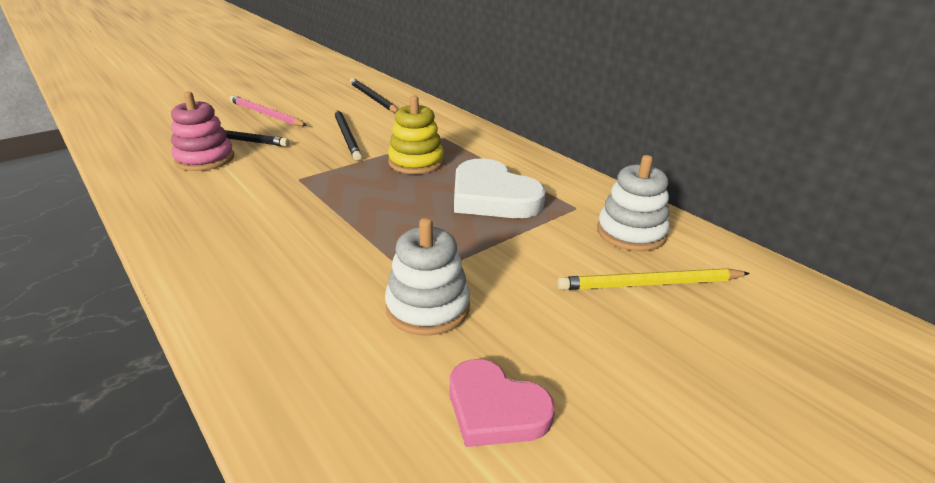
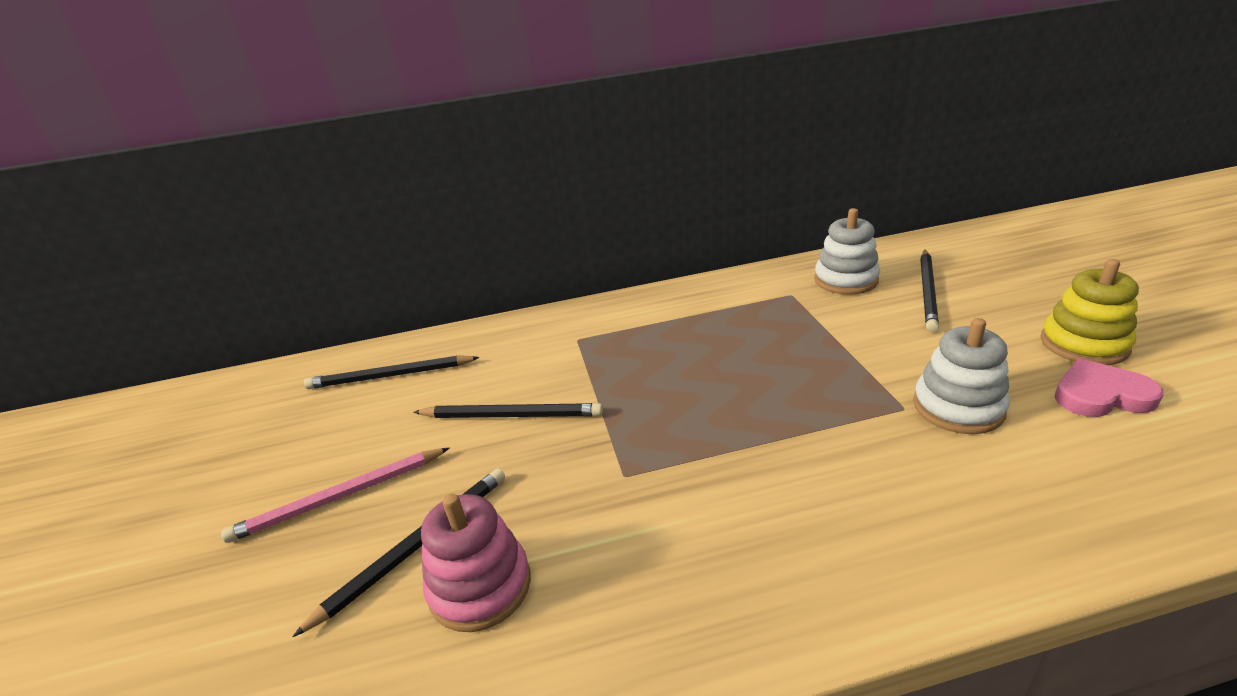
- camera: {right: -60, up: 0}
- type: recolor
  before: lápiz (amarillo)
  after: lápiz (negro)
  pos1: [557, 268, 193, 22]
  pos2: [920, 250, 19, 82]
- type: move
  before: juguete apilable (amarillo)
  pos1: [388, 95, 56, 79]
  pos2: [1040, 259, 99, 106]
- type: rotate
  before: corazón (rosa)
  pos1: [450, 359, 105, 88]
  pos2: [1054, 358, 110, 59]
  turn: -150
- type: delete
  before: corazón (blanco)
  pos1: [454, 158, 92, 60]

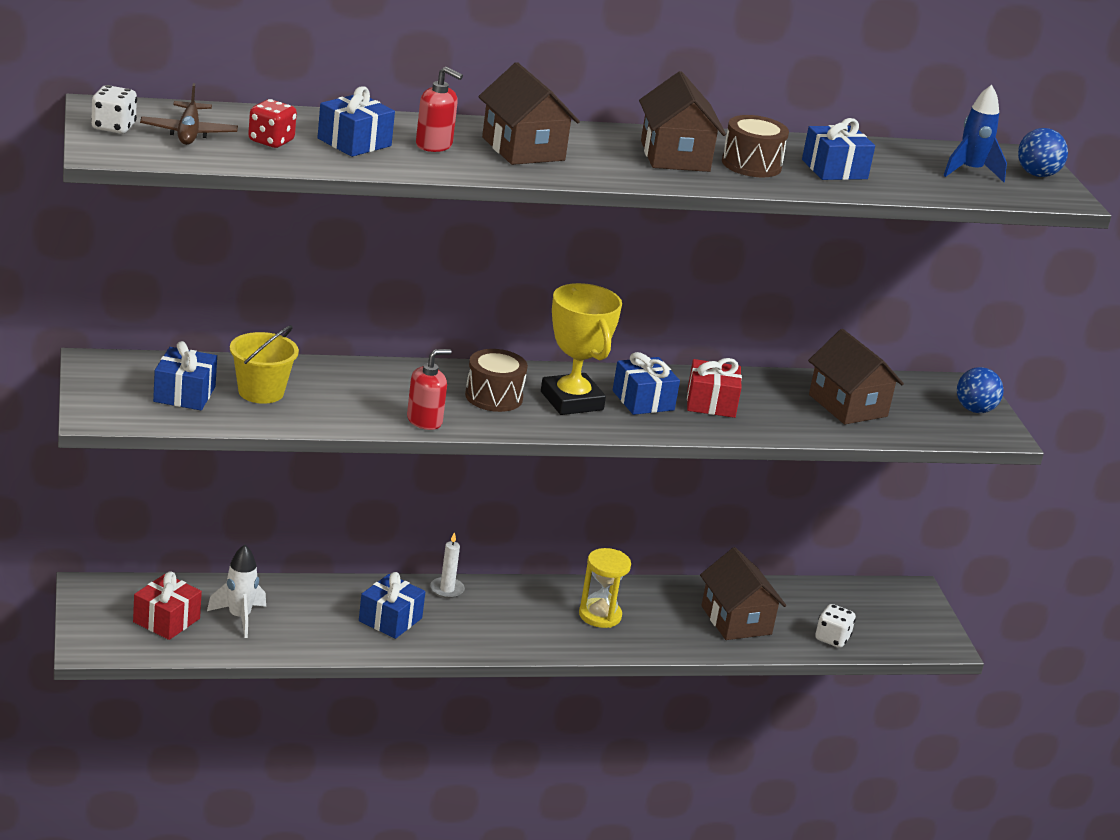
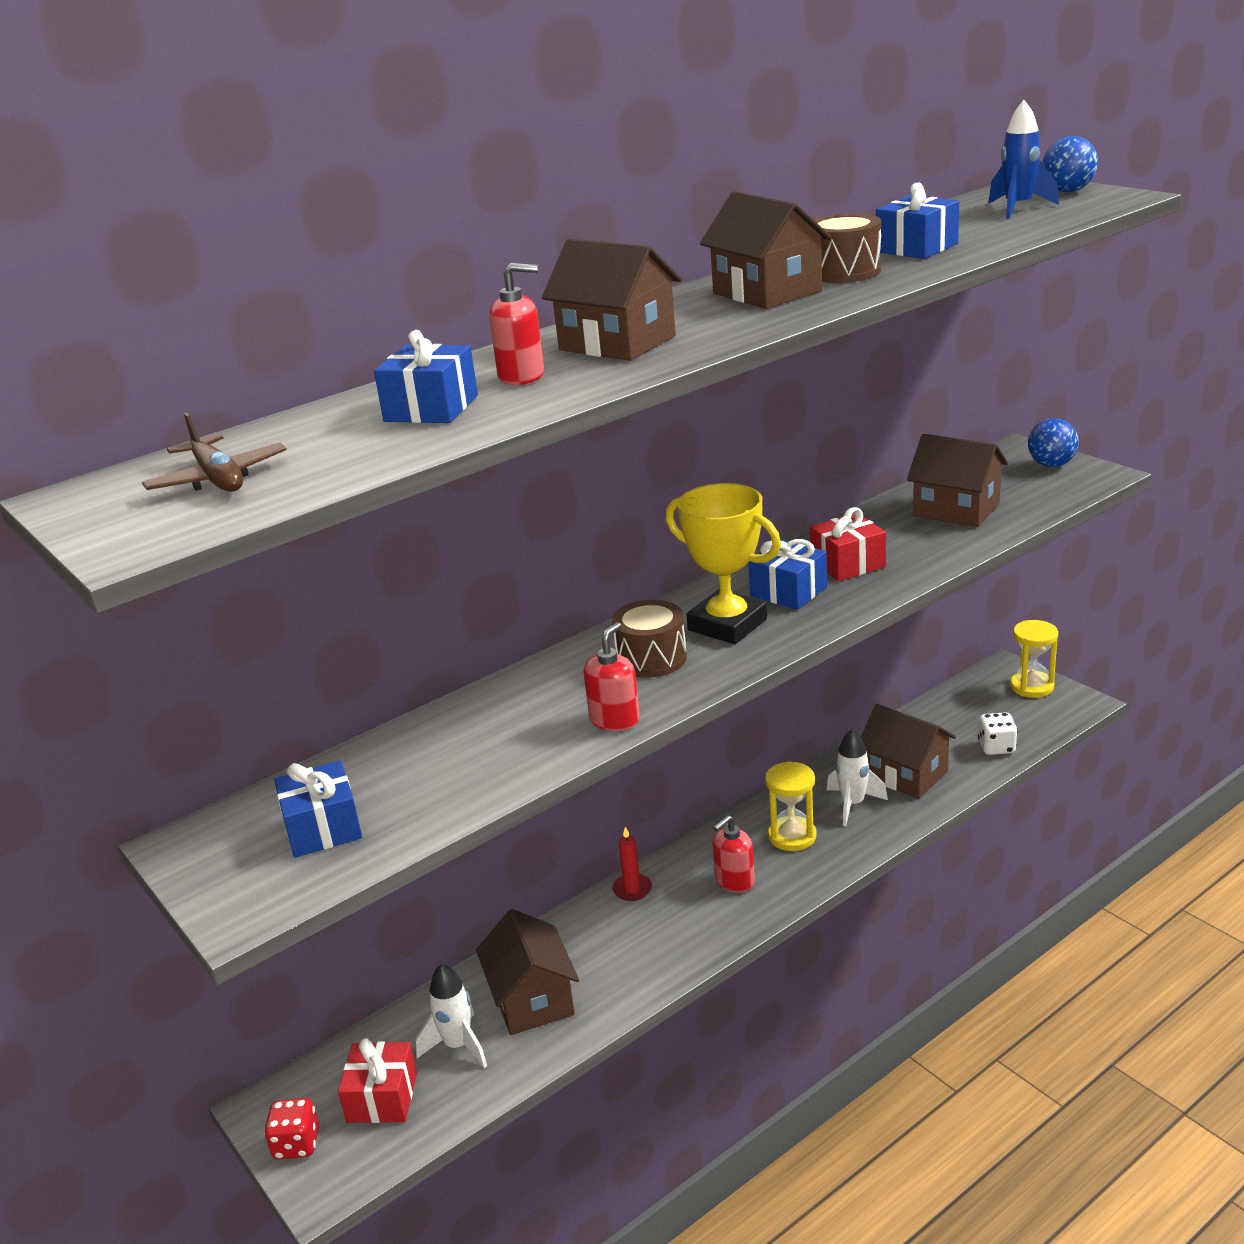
- camera: {right: -20, up: 0}
- type: move
  before: dado (rojo)
  pos1: [248, 99, 49, 49]
  pos2: [264, 1098, 55, 61]
- type: insert
  after: casa (marrón)
  pos2: [476, 909, 103, 126]
- type: recolor
  before: vela (blanco)
  after: vela (rojo)
  pos1: [430, 532, 35, 66]
  pos2: [612, 827, 40, 74]
- type: insert
  after: dispensador de jabón (rojo)
  pos2: [712, 815, 43, 77]
- type: insert
  after: cohete (blanco)
  pos2: [827, 729, 61, 97]
- type: insert
  after: reloj de arena (amarillo)
  pos2: [1010, 620, 48, 78]
- type: delete
  before: dado (blanco)
  pos1: [91, 85, 46, 49]
- type: delete
  before: balde (amarillo)
  pos1: [230, 325, 69, 79]
- type: delete
  before: regalo (azul)
  pos1: [359, 572, 66, 67]

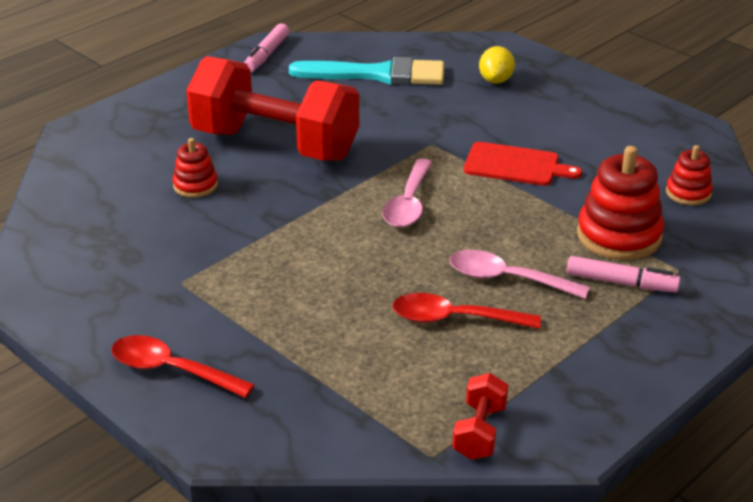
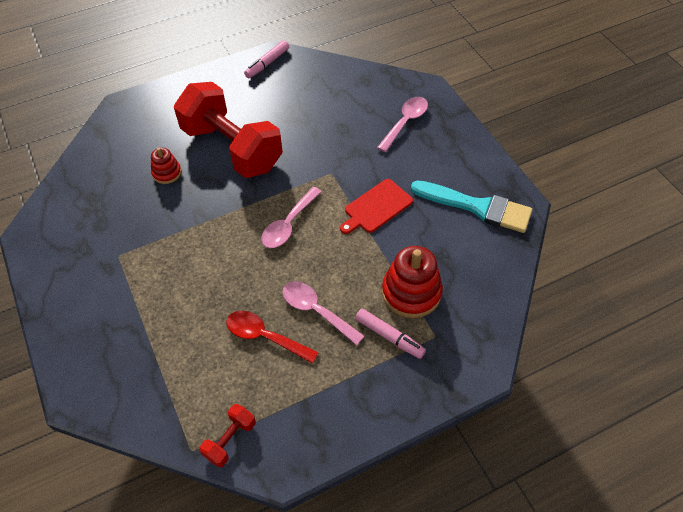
- camera: {right: 20, up: 20}
- type: rotate
  before: tabla de cortar (rojo)
  pos1: [464, 142, 118, 44]
  pos2: [340, 179, 73, 55]
  turn: 105
- type: replace
  before: limón (amarillo)
  after: cuchara (rosa)
  pos1: [479, 46, 36, 38]
  pos2: [377, 97, 51, 55]
- type: move
  before: pincel (turquesa)
  pos1: [289, 57, 155, 28]
  pos2: [411, 180, 121, 53]
- type: delete
  before: cuchara (rojo)
  pos1: [112, 335, 143, 63]
- type: delete
  before: juguete apilable (rojo)
  pos1: [666, 145, 47, 60]

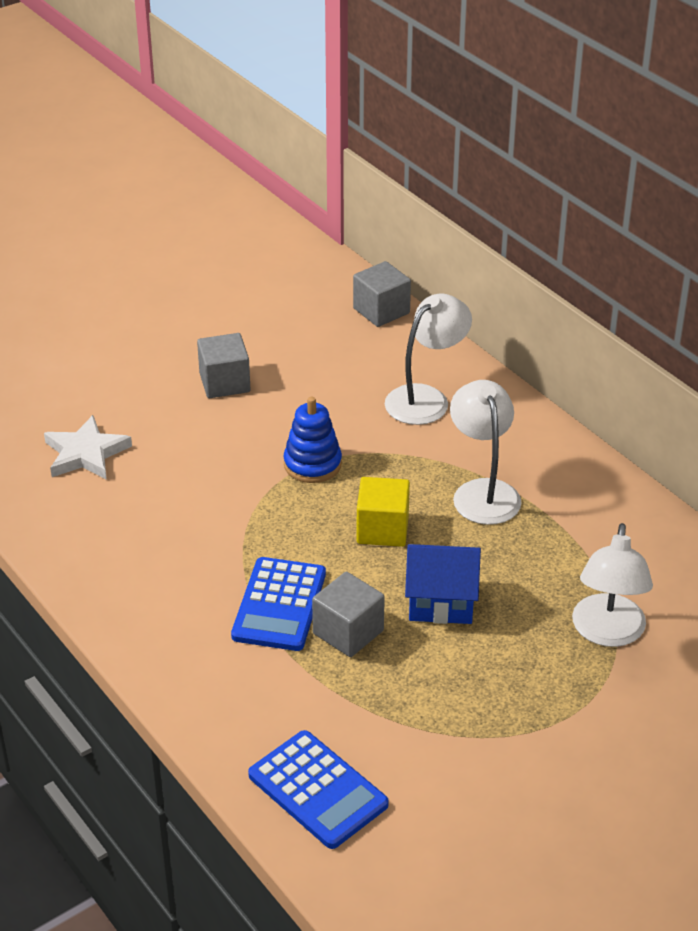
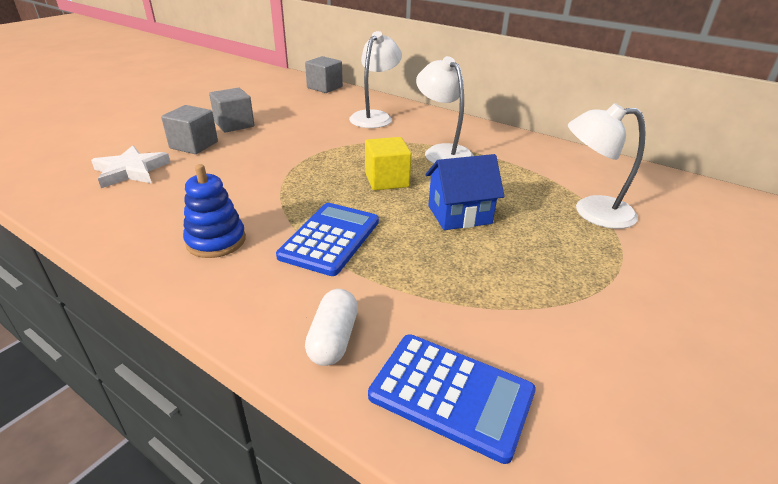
- camera: {right: -20, up: -5}
- type: move
  before: cubo (gris)
  pos1: [312, 572, 73, 85]
  pos2: [161, 105, 57, 49]
- type: move
  before: juguete apilable (azul)
  pos1: [284, 397, 58, 86]
  pos2: [183, 164, 63, 94]
- type: rotate
  before: calculadora (azul)
  pos1: [231, 557, 95, 94]
  pos2: [276, 203, 103, 73]
  turn: -150
- type: insert
  after: cápsula (blanco)
  pos2: [305, 289, 53, 77]
- type: rotate
  before: lámpara (blanco)
  pos1: [572, 523, 81, 124]
  pos2: [568, 103, 78, 126]
  turn: 105

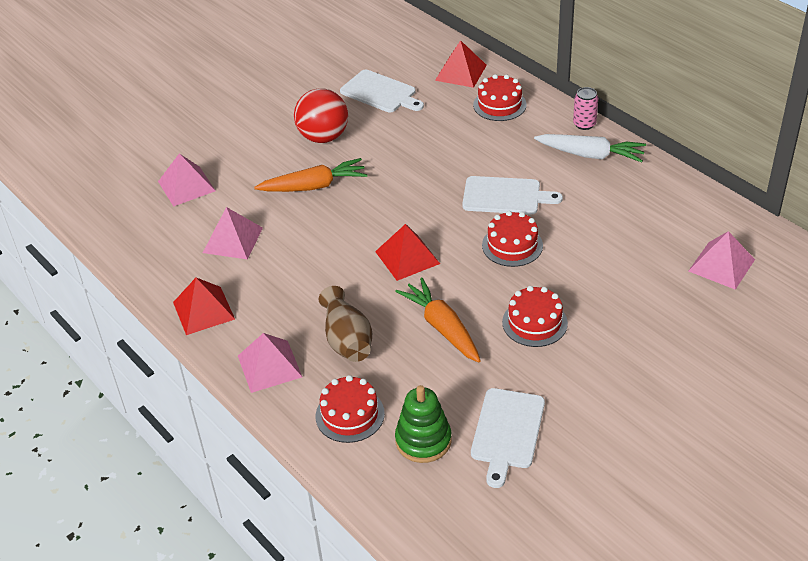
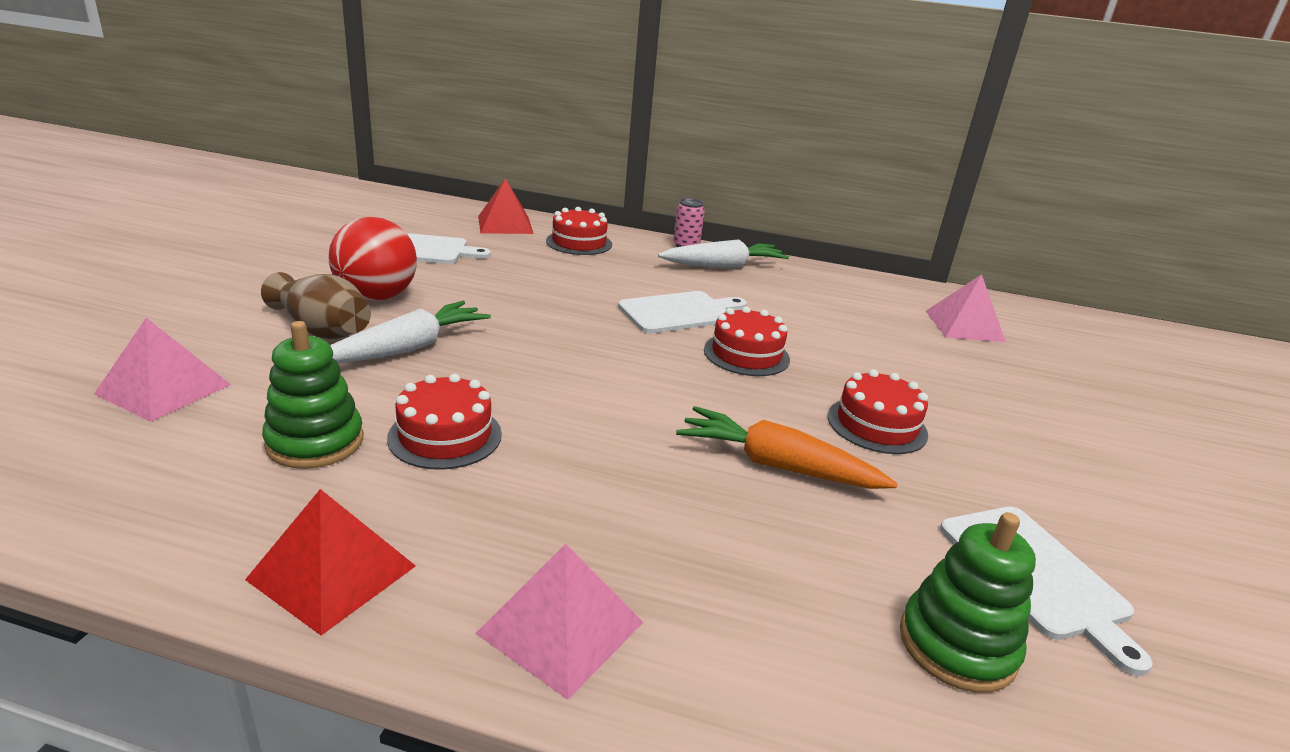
- camera: {right: -40, up: -15}
- type: move
  before: florero (marrón)
  pos1: [318, 286, 54, 76]
  pos2: [261, 272, 110, 67]
- type: replace
  before: pirámide (rosa)
  after: juguete apilable (verde)
  pos1: [203, 207, 60, 52]
  pos2: [262, 321, 101, 148]
- type: recolor
  before: zanahoria (naranja)
  after: zanahoria (blanco)
  pos1: [254, 158, 113, 34]
  pos2: [330, 301, 161, 62]
- type: move
  before: tarta (rojo)
  pos1: [316, 375, 69, 68]
  pos2: [387, 374, 115, 96]
- type: delete
  before: pirámide (rojo)
  pos1: [375, 224, 65, 57]

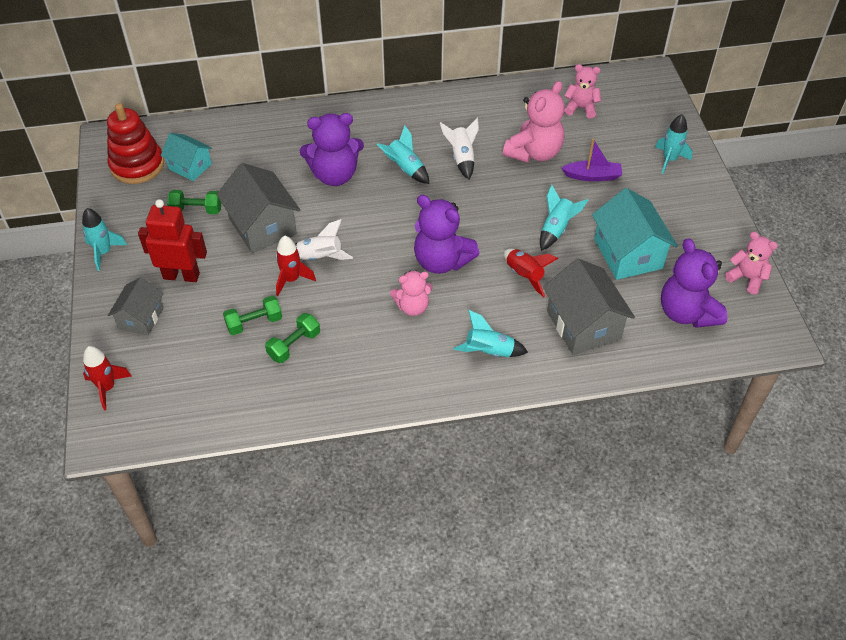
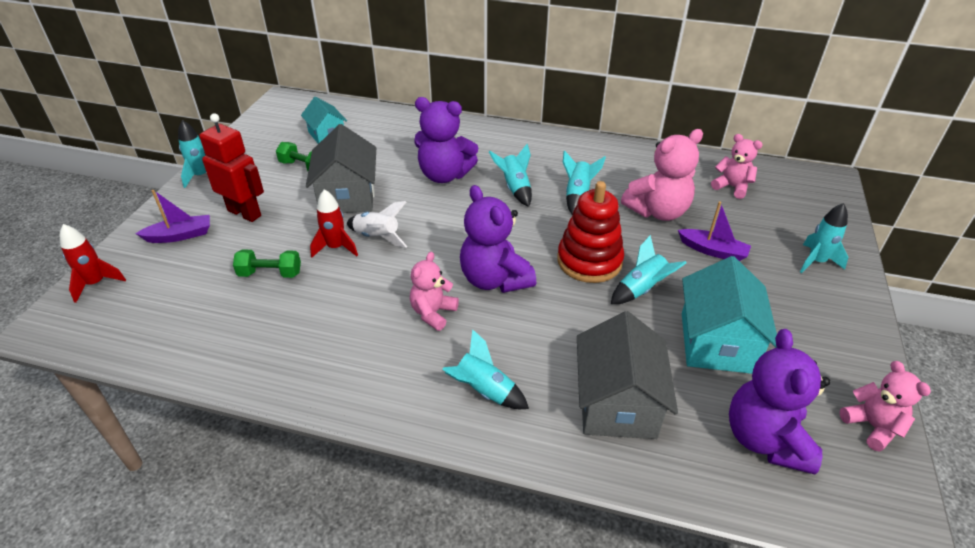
- camera: {right: 25, up: -10}
- type: replace
  before: casa (gris)
  after: barco (morado)
  pos1: [108, 277, 55, 58]
  pos2: [135, 190, 75, 53]
- type: rotate
  before: osito (rosa)
  pos1: [390, 271, 43, 45]
  pos2: [410, 252, 49, 79]
  turn: 105
- type: move
  before: juguete apilable (rojo)
  pos1: [107, 103, 57, 81]
  pos2: [557, 181, 67, 102]
- type: recolor
  before: cohete (blanco)
  after: cohete (turquesa)
  pos1: [440, 118, 39, 61]
  pos2: [563, 150, 43, 64]
- type: delete
  before: mancuerna (verde)
  pos1: [265, 313, 55, 50]
- type: delete
  before: cohete (rojo)
  pos1: [504, 249, 55, 48]

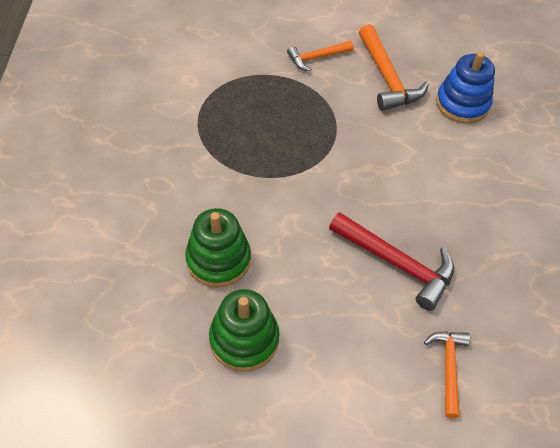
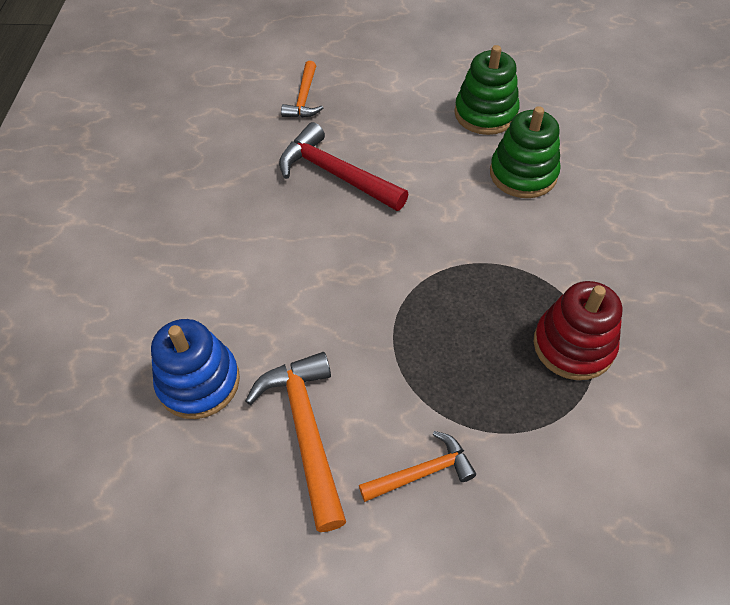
- camera: {right: -175, up: 0}
- type: insert
  after: juguete apilable (rojo)
  pos2: [533, 281, 90, 99]

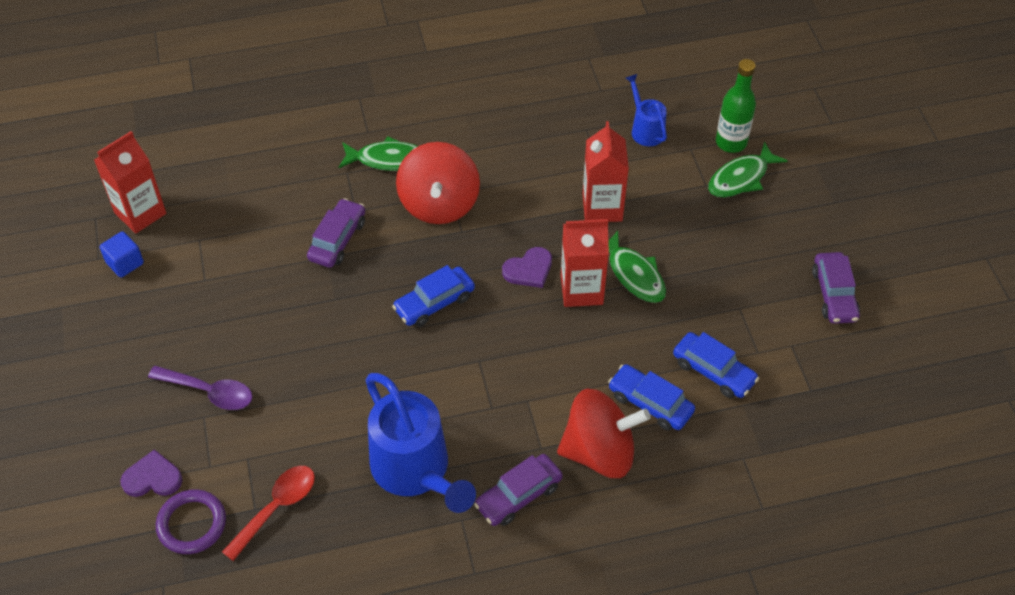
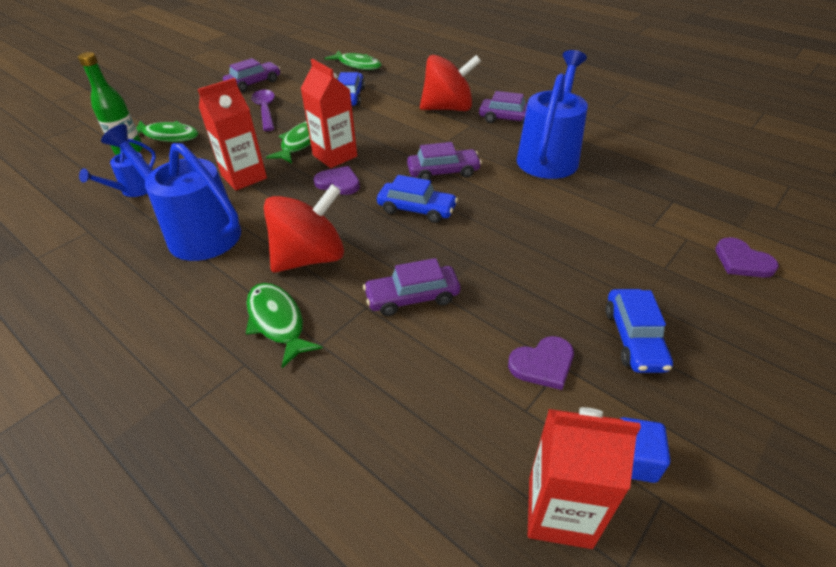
- camera: {right: -125, up: -10}
- type: insert
  after: regadera (azul)
  pos2: [101, 124, 140, 137]
- type: move
  before: cuchara (morado)
  pos1: [148, 366, 104, 44]
  pos2: [251, 90, 24, 41]
- type: insert
  after: pez (verde)
  pos2: [325, 50, 57, 20]
- type: insert
  after: coche (morado)
  pos2: [407, 142, 75, 38]
- type: rotate
  before: peonza (rojo)
  pos1: [557, 389, 94, 89]
  pos2: [420, 55, 61, 56]
  turn: 120
- type: insert
  after: corazón (morado)
  pos2: [508, 336, 66, 54]
- type: move
  before: coche (azul)
  pos1: [608, 364, 87, 67]
  pos2: [605, 289, 68, 84]
- type: delete
  before: anillo (morado)
  pos1: [156, 489, 70, 65]
- type: delete
  before: cuchara (rojo)
  pos1: [222, 466, 93, 95]

